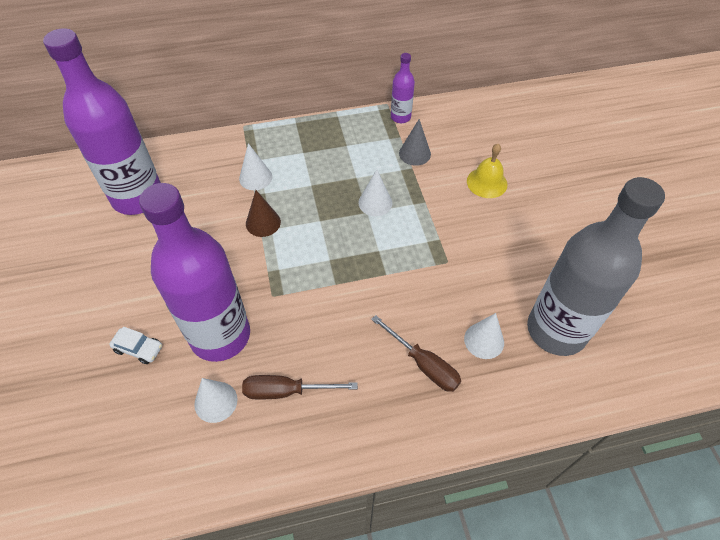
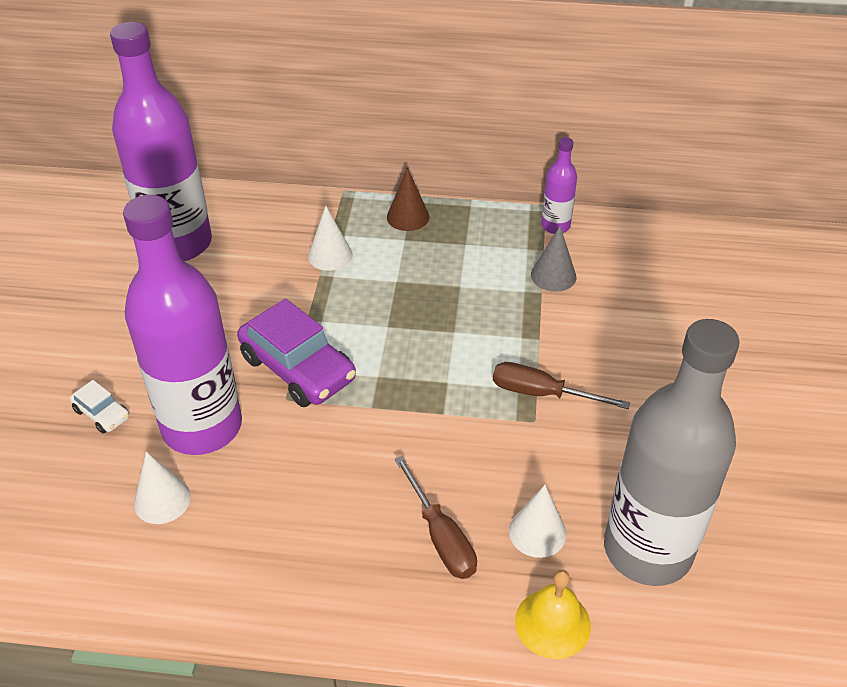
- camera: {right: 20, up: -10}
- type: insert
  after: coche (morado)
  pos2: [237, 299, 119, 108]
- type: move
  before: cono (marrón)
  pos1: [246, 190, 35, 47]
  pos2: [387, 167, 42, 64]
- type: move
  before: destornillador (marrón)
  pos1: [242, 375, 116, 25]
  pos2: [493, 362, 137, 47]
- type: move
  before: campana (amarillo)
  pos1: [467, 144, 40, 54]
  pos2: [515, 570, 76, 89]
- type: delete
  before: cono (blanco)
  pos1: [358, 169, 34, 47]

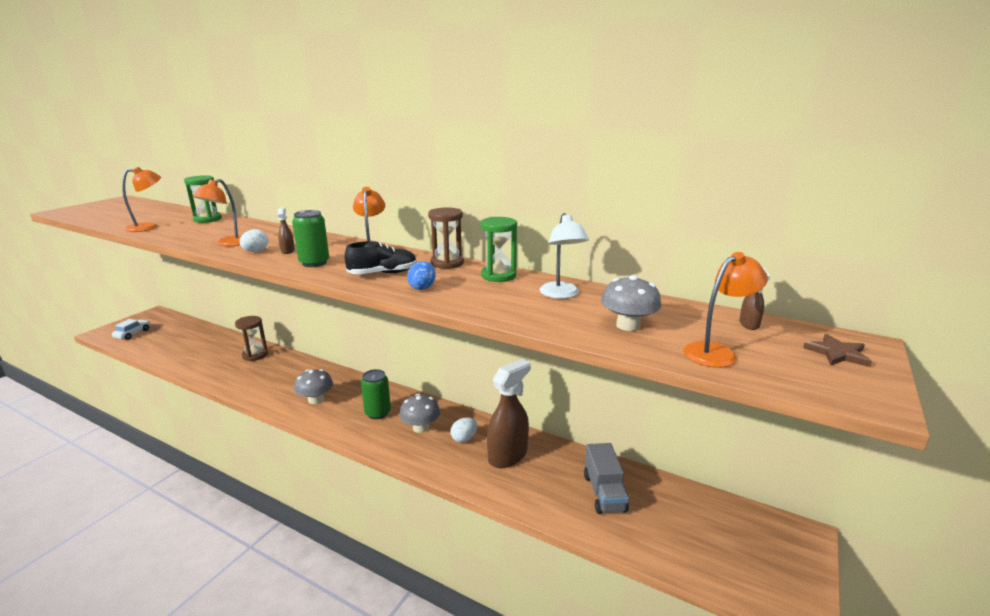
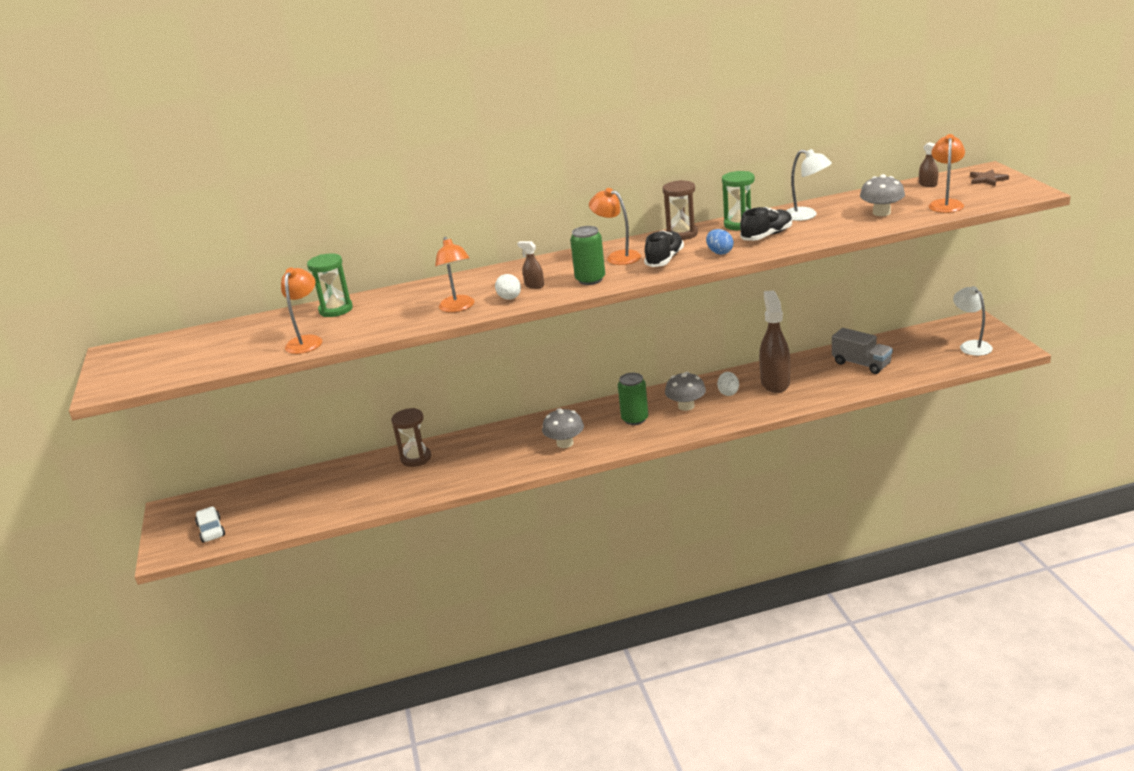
- camera: {right: -40, up: 5}
- type: insert
  after: zapato (negro)
  pos2: [740, 207, 52, 34]
- type: insert
  after: lámpara (blanco)
  pos2: [953, 286, 40, 70]

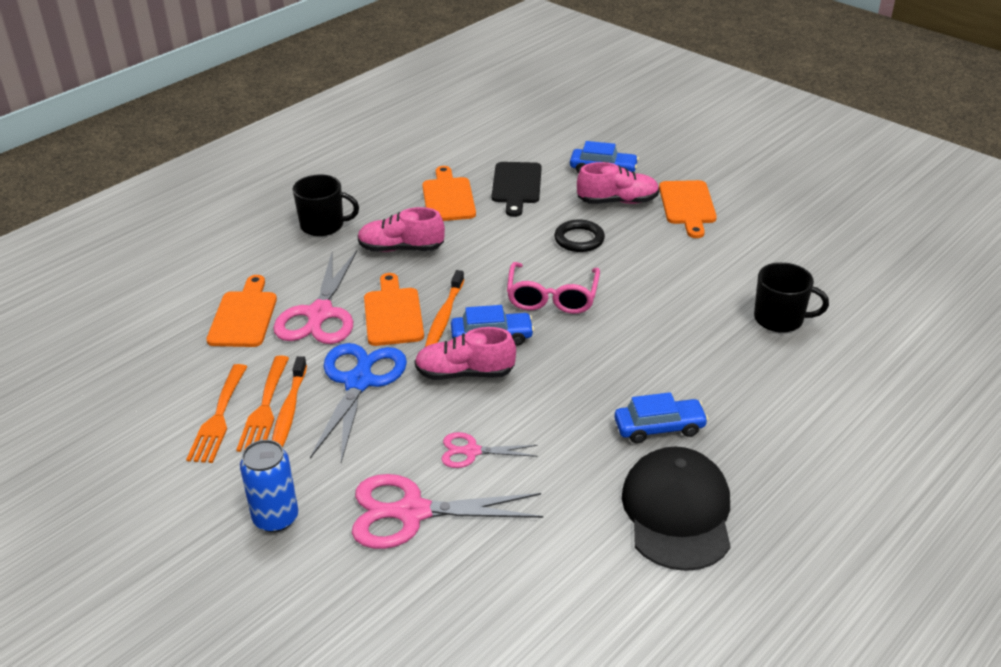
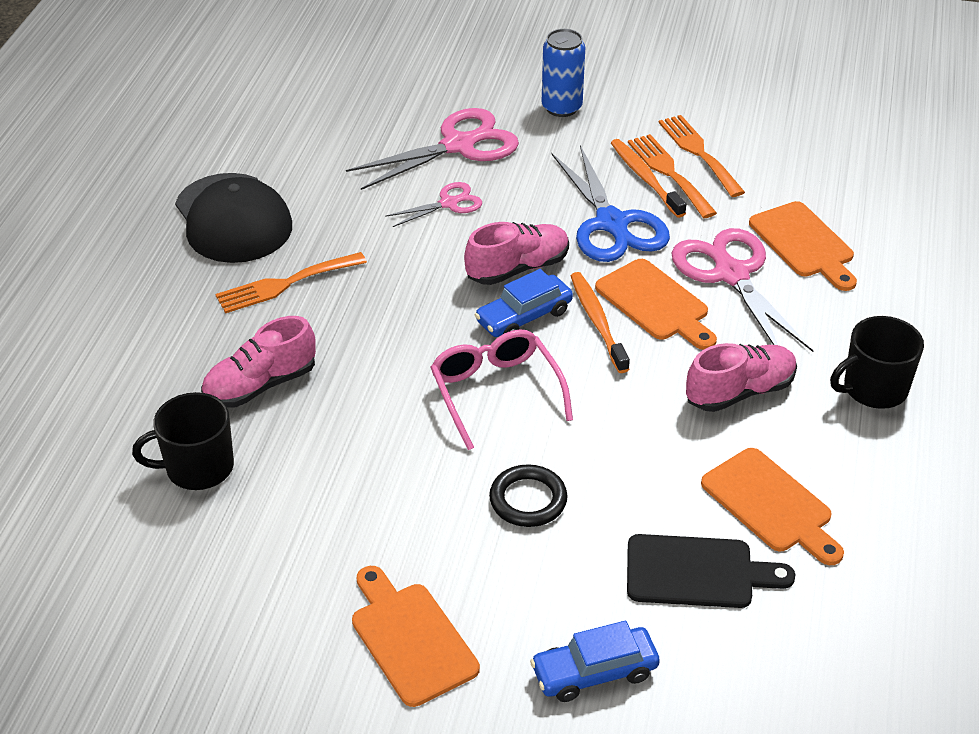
- camera: {right: 150, up: 5}
- type: move
  before: zapato (rosa)
  pos1: [577, 162, 82, 42]
  pos2: [201, 316, 115, 92]
- type: replace
  before: coche (azul)
  after: tenedor (naranja)
  pos1: [614, 392, 95, 51]
  pos2: [215, 252, 152, 61]
- type: rotate
  before: tabla de cortar (negro)
  pos1: [492, 162, 49, 55]
  pos2: [627, 534, 168, 74]
  turn: 120

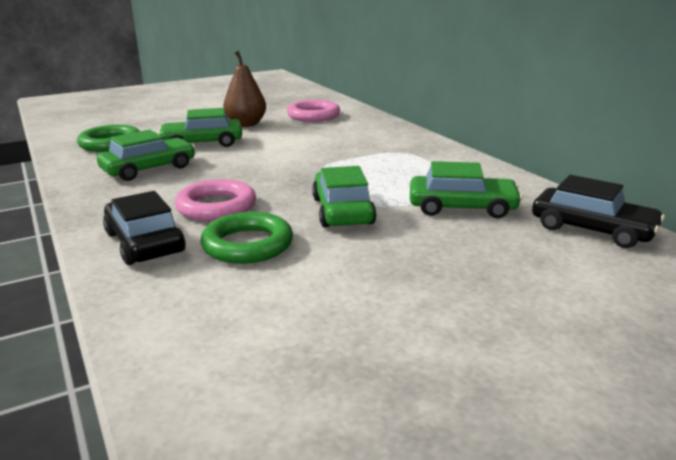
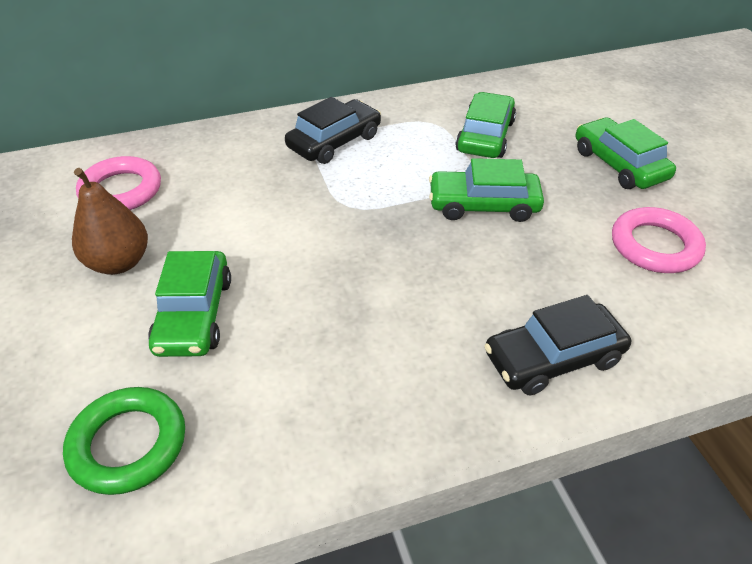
- camera: {right: -80, up: 20}
- type: move
  before: coche (negro)
  pos1: [532, 175, 133, 73]
  pos2: [285, 97, 96, 67]
- type: move
  before: coche (verde)
  pos1: [97, 129, 98, 52]
  pos2: [576, 118, 100, 71]
- type: move
  before: anillo (rosa)
  pos1: [175, 179, 81, 42]
  pos2: [612, 207, 94, 66]
- type: delete
  before: anillo (verde)
  pos1: [200, 212, 93, 52]

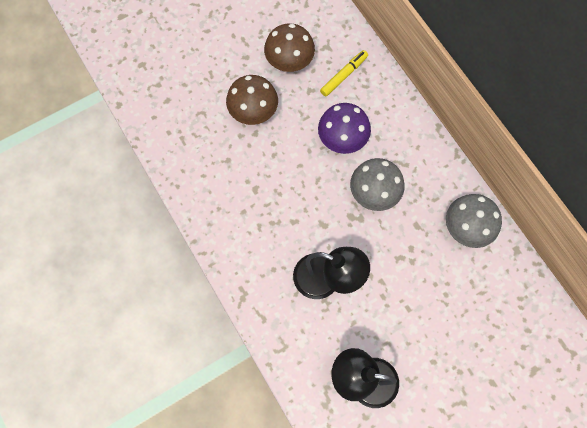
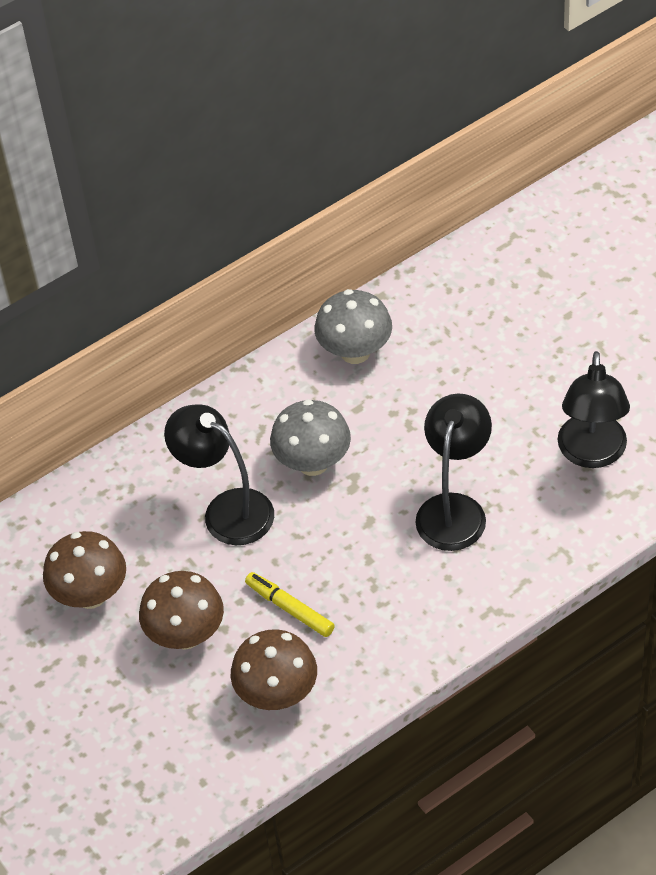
- camera: {right: -90, up: -20}
- type: replace
  before: seta (morado)
  after: lámpara (negro)
  pos1: [318, 103, 53, 51]
  pos2: [164, 405, 110, 140]
- type: insert
  after: seta (marrón)
  pos2: [231, 629, 86, 81]
- type: move
  before: rotulador (amarillo)
  pos1: [320, 50, 48, 47]
  pos2: [245, 572, 90, 65]

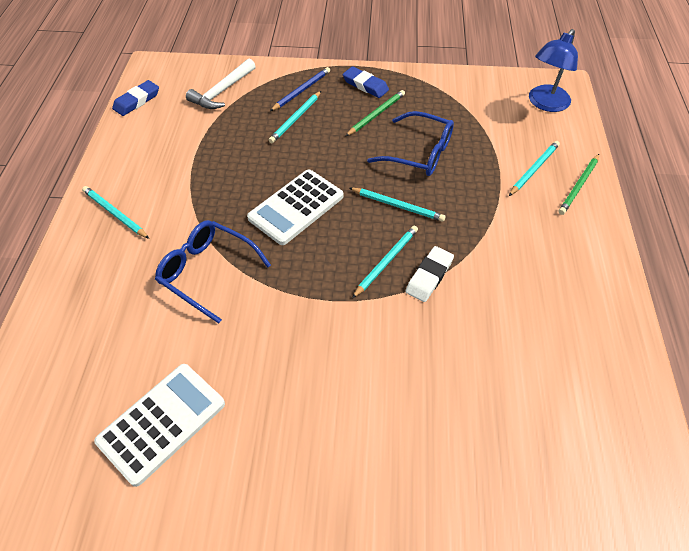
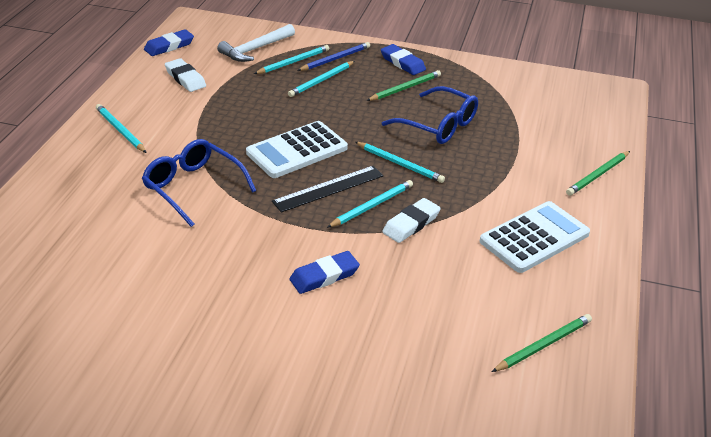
- camera: {right: 10, up: -15}
- type: insert
  after: goma de borrar (blanco)
  pos2: [165, 58, 41, 34]
- type: move
  before: lápiz (turquesa)
  pos1: [509, 141, 51, 55]
  pos2: [254, 45, 75, 29]
- type: insert
  after: regla (negro)
  pos2: [272, 166, 111, 47]
- type: insert
  after: goma de borrar (azul)
  pos2: [289, 251, 71, 43]
- type: move
  before: calculadora (blanco)
  pos1: [94, 364, 131, 123]
  pos2: [480, 201, 110, 72]
- type: insert
  after: lápiz (verde)
  pos2: [492, 314, 100, 58]
- type: delete
  before: lámpara (azul)
  pos1: [529, 29, 49, 83]

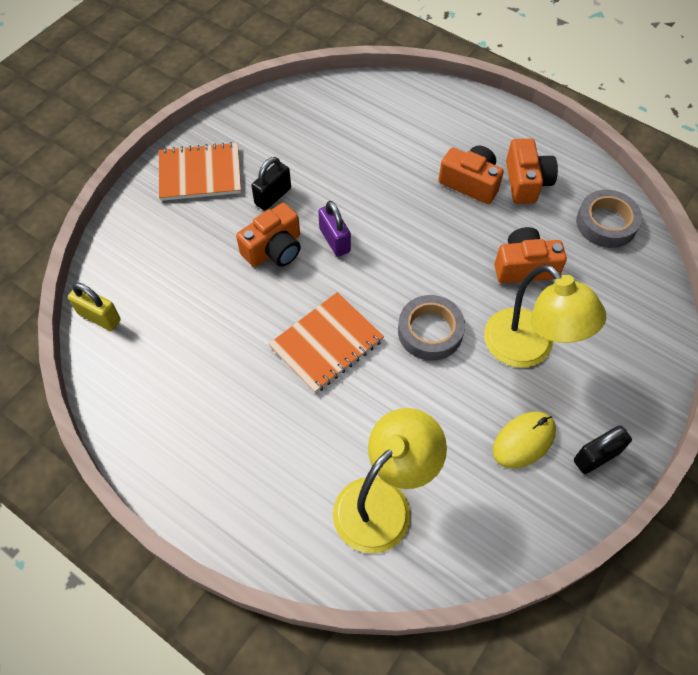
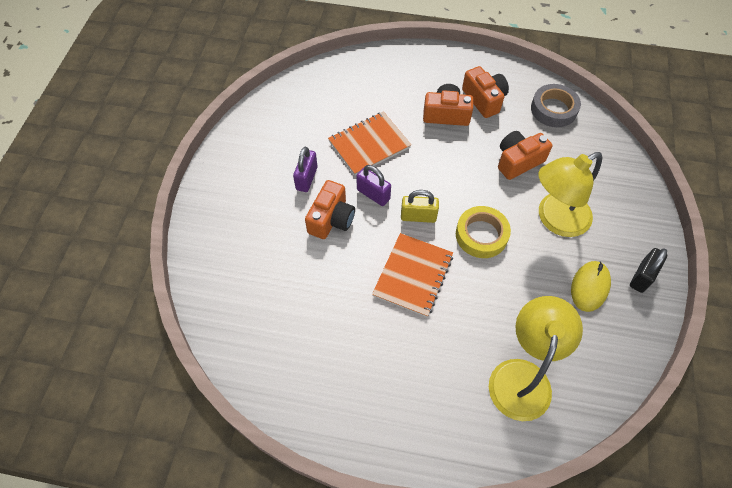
- camera: {right: -25, up: 0}
- type: recolor
  before: candado (negro)
  after: candado (morado)
  pos1: [251, 157, 40, 54]
  pos2: [293, 147, 25, 45]
- type: move
  before: cuaderno (naranja)
  pos1: [159, 142, 82, 59]
  pos2: [328, 111, 83, 64]
- type: move
  before: candado (amarillo)
  pos1: [68, 283, 53, 48]
  pos2: [401, 190, 38, 33]
- type: recolor
  before: cinta adhesiva (gris)
  after: cinta adhesiva (amarillo)
  pos1: [398, 295, 67, 66]
  pos2: [456, 206, 55, 52]
- type: rotate
  before: lámpara (amarillo)
  pos1: [484, 264, 122, 104]
  pos2: [538, 152, 64, 85]
  turn: 120

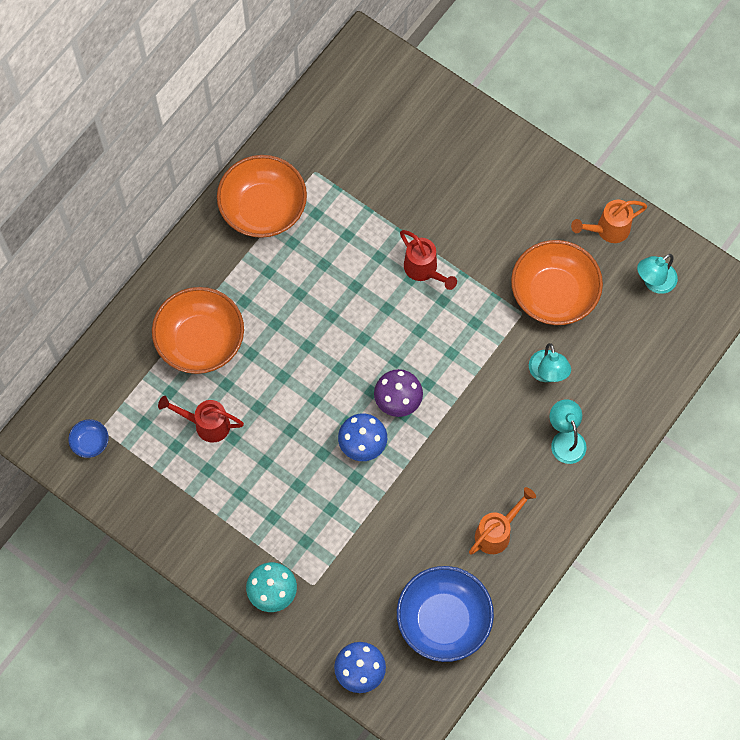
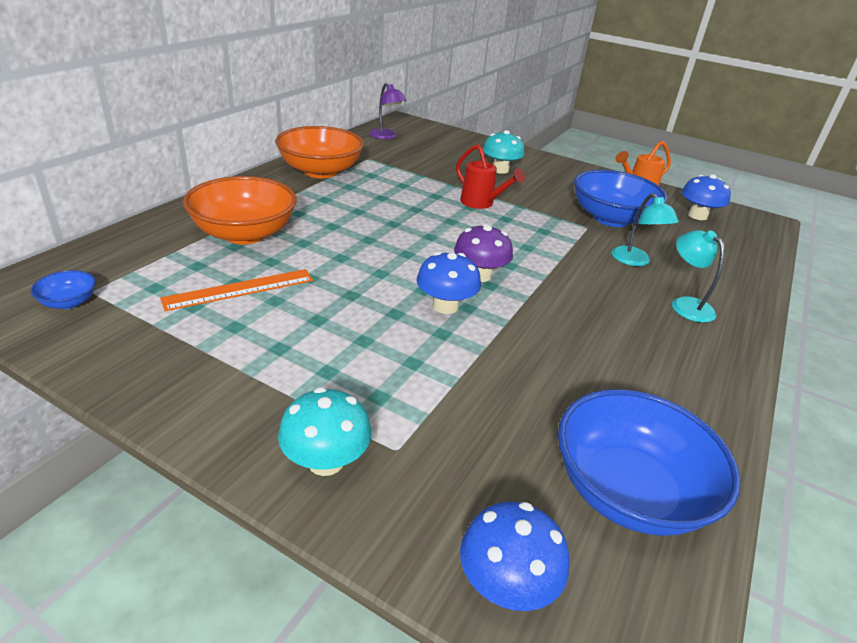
- camera: {right: -10, up: -35}
- type: replace
  before: regadera (rojo)
  after: regla (naranja)
  pos1: [158, 396, 86, 47]
  pos2: [160, 269, 153, 42]
- type: insert
  after: lámpara (morado)
  pos2: [369, 83, 37, 56]
- type: insert
  after: seta (turquesa)
  pos2: [483, 130, 42, 44]
- type: recolor
  before: cuenco (naranja)
  after: cuenco (azul)
  pos1: [511, 240, 92, 85]
  pos2: [574, 170, 93, 57]
- type: replace
  before: lámpara (turquesa)
  after: seta (azul)
  pos1: [637, 254, 41, 40]
  pos2: [682, 174, 49, 46]
- type: delete
  before: regadera (naranja)
  pos1: [469, 487, 67, 68]

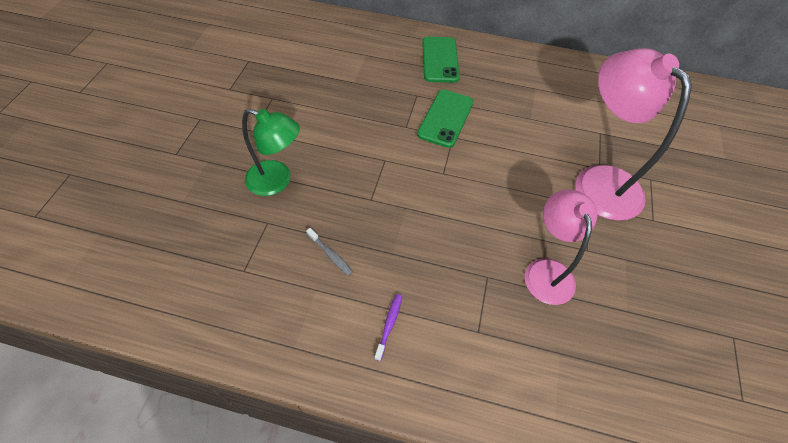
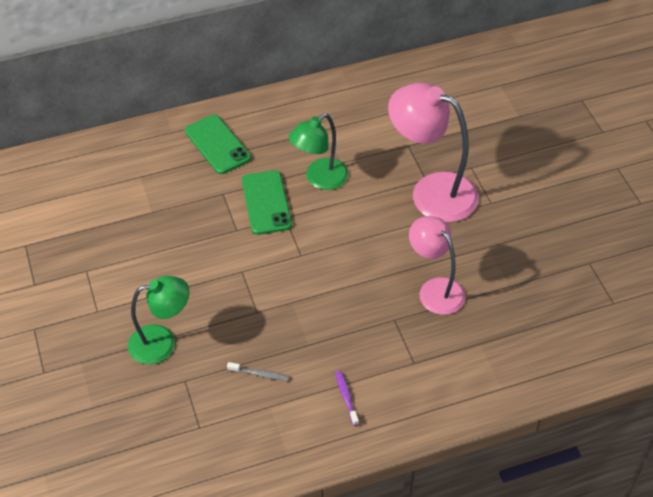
- camera: {right: -30, up: -5}
- type: insert
  after: lámpara (verde)
  pos2: [289, 113, 60, 77]

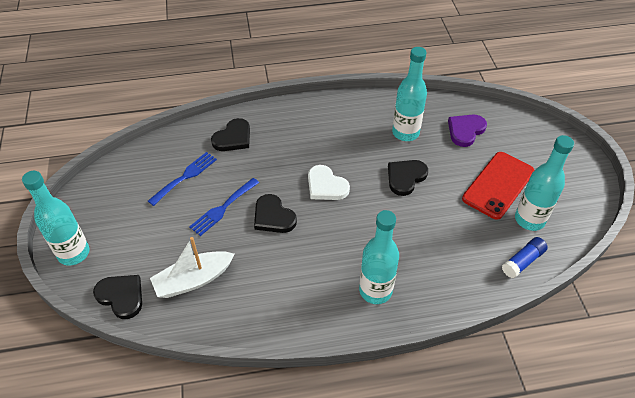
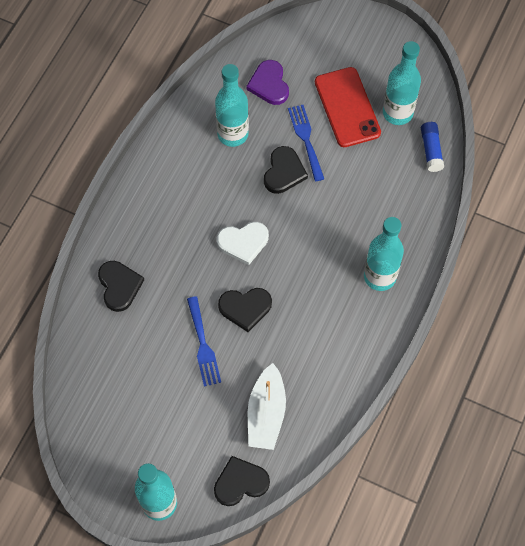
- camera: {right: -55, up: 15}
- type: rotate
  before: corazón (negro)
  pos1: [388, 160, 40, 36]
  pos2: [264, 146, 44, 48]
  turn: -150
- type: move
  before: tenedor (azul)
  pos1: [148, 152, 69, 54]
  pos2: [288, 105, 36, 76]

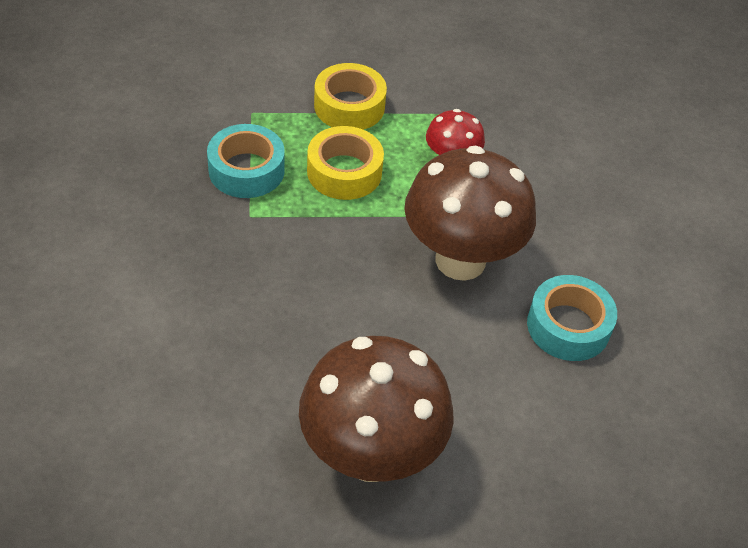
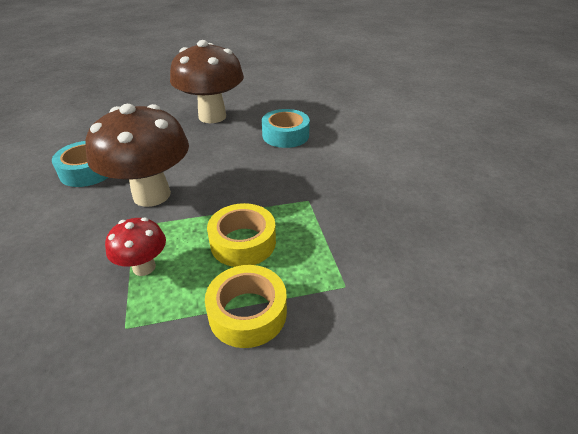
- camera: {right: 175, up: -10}
- type: move
  before: cinta adhesiva (turquesa)
  pos1: [207, 124, 78, 74]
  pos2: [262, 109, 48, 39]

